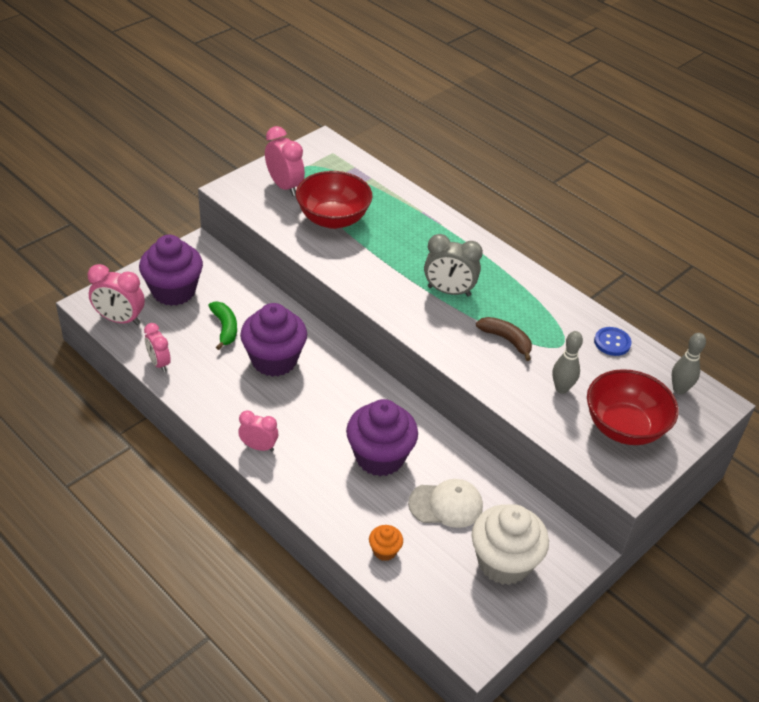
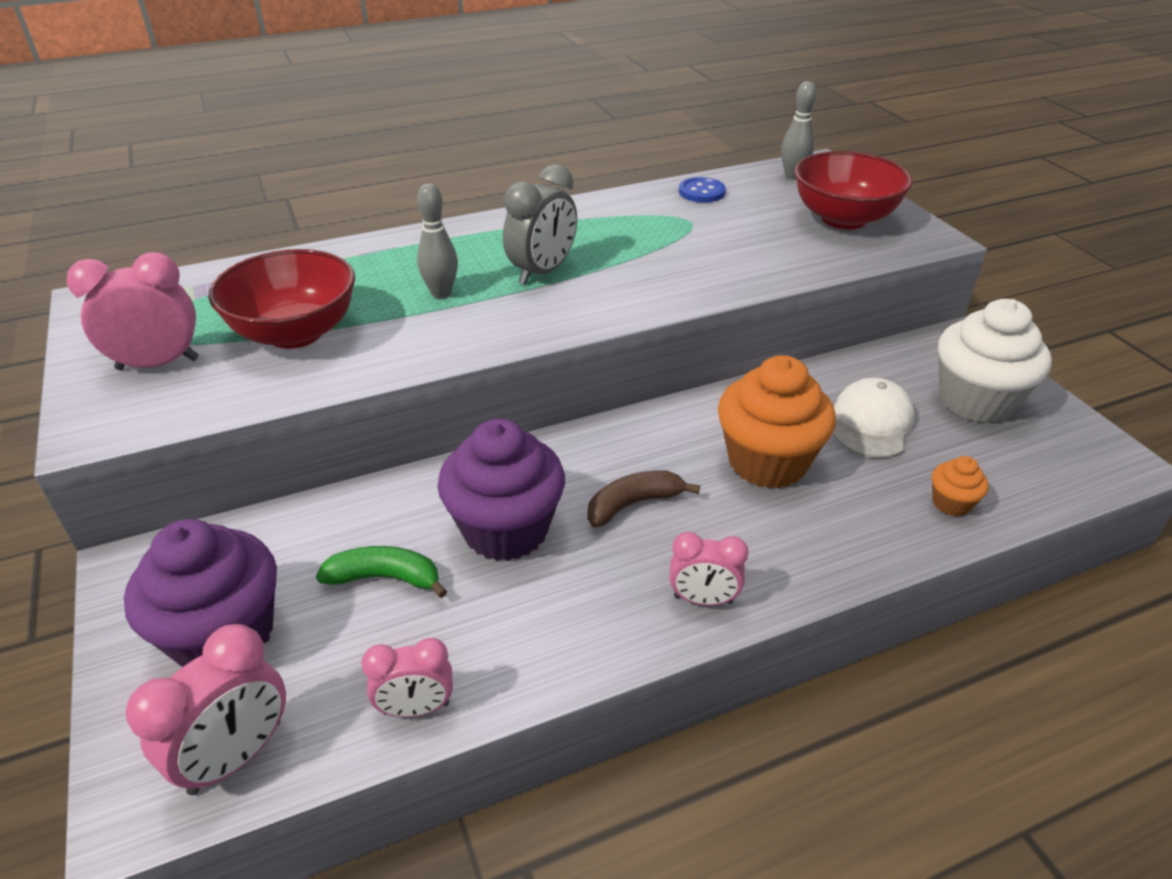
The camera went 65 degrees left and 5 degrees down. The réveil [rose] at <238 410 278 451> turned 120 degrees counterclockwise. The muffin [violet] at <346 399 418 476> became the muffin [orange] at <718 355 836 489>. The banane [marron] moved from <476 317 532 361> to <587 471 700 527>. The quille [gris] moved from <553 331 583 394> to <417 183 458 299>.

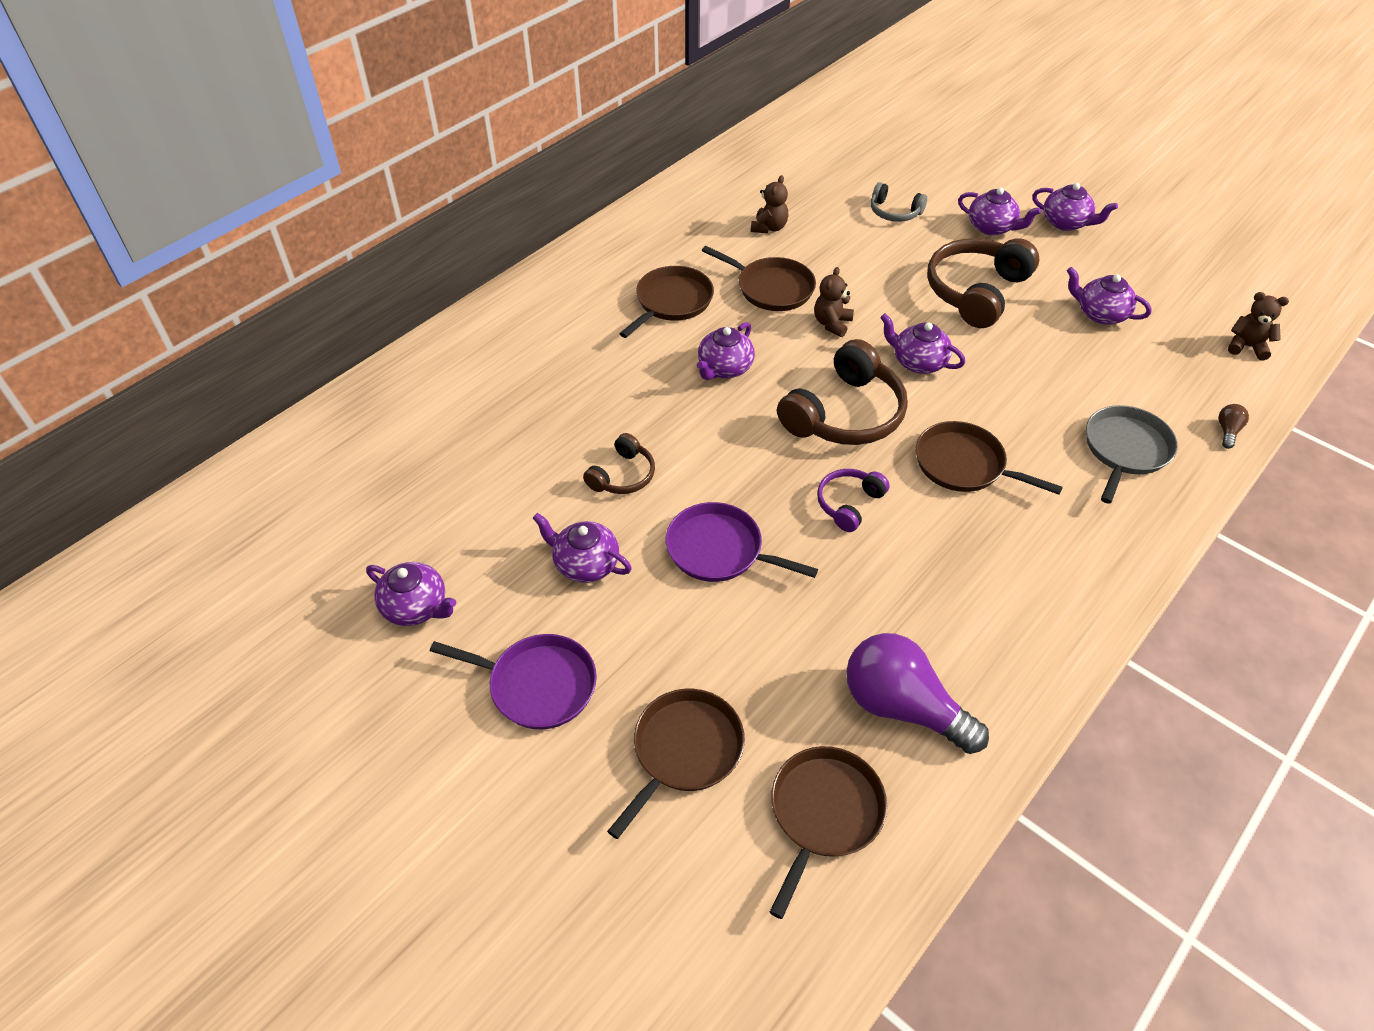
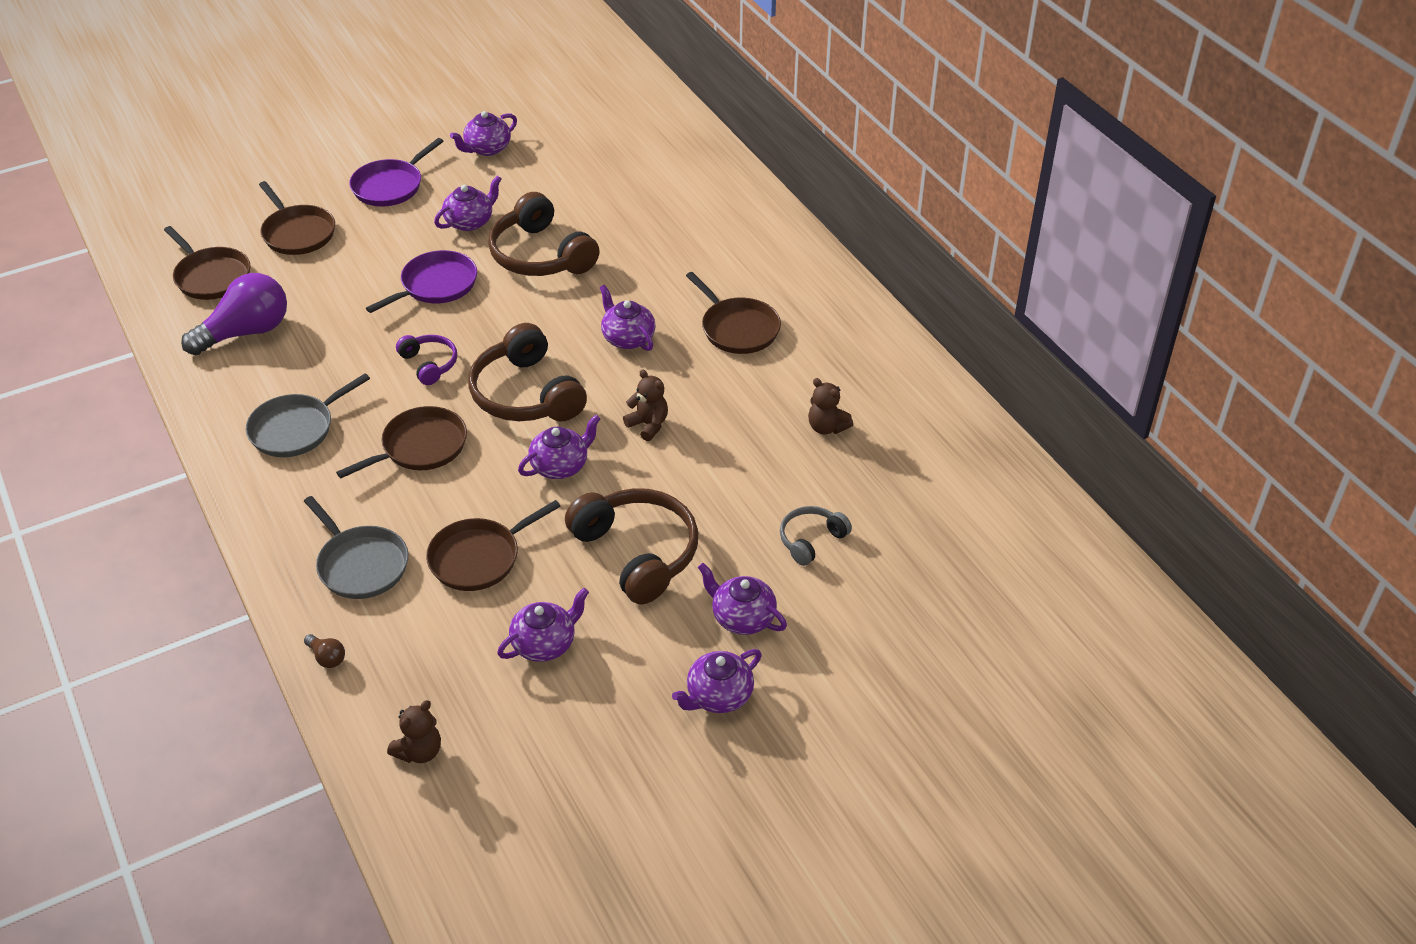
The camera went 110 degrees right and 5 degrees down. The casque audio [marron] at <583 433 655 494> changed to 1.89 times the size. The poêle [marron] moved from <702 246 816 311> to <426 500 561 591>. The théière [violet] at <958 187 1041 236> turned 75 degrees clockwise. The poêle [gris] at <245 373 370 457> appeared.

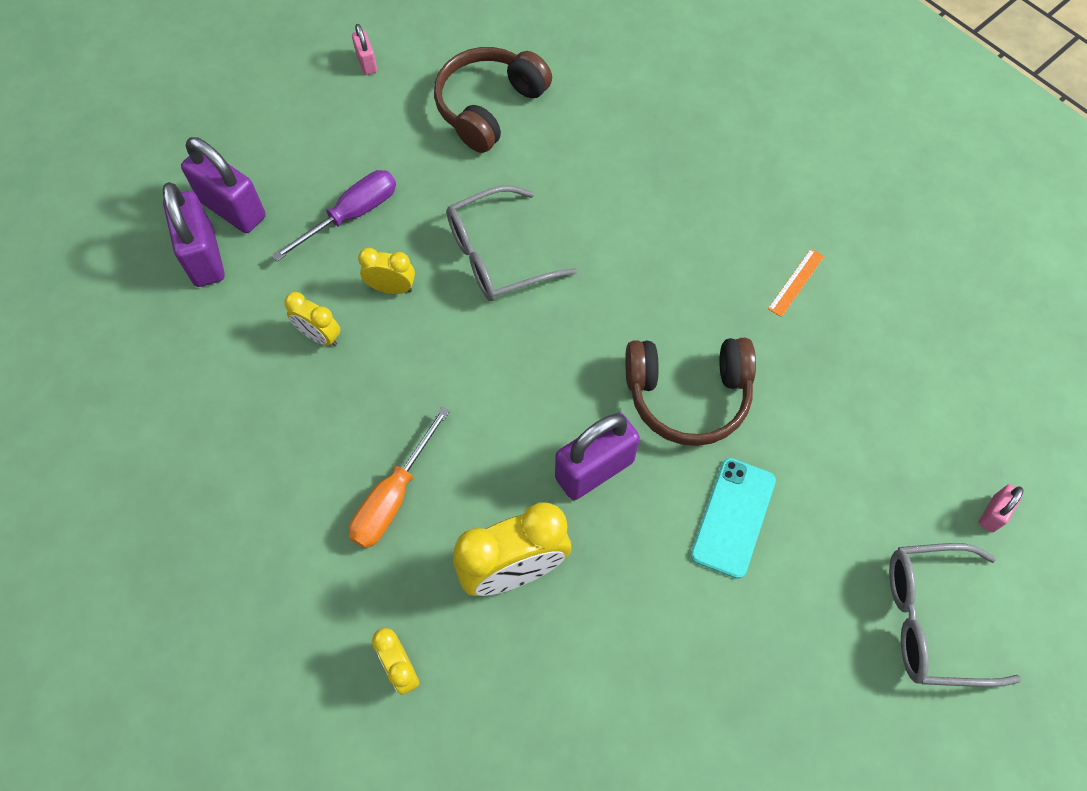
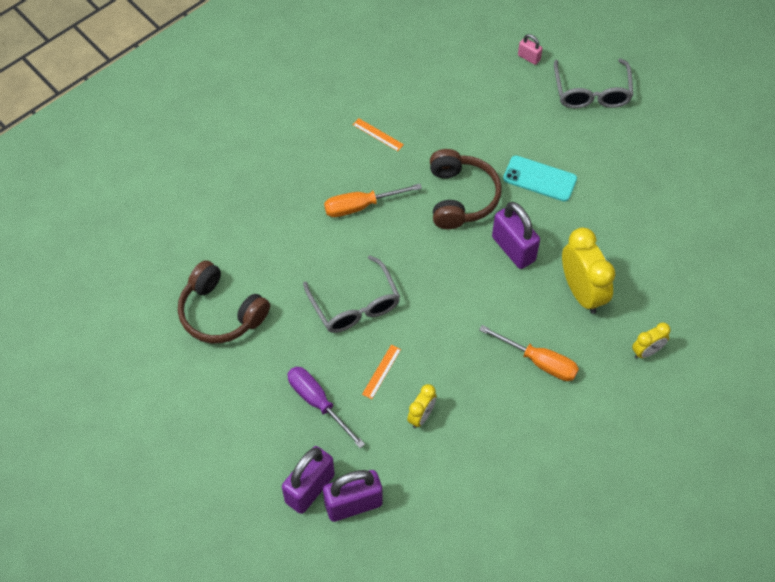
The camera went 90 degrees left and 5 degrees down. The cadenas [rose] at <352 24 377 75> disappeared. The réveil [jaune] at <358 248 415 294> was replaced by the règle [orange] at <362 345 401 399>. The tournevis [orange] at <324 184 422 217> appeared.

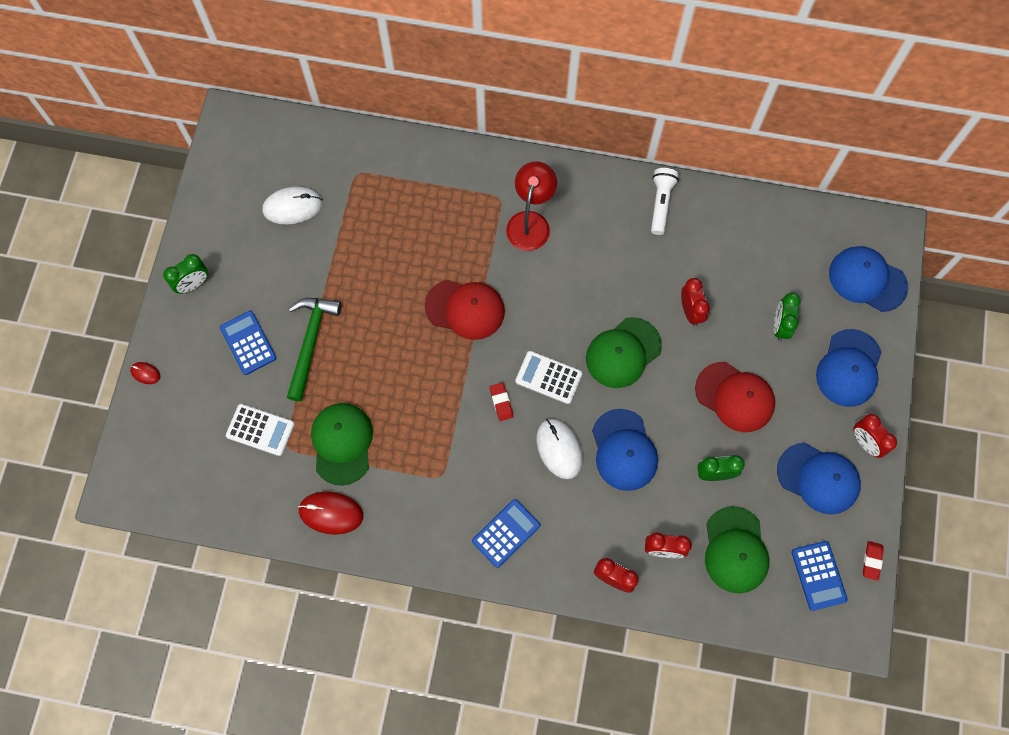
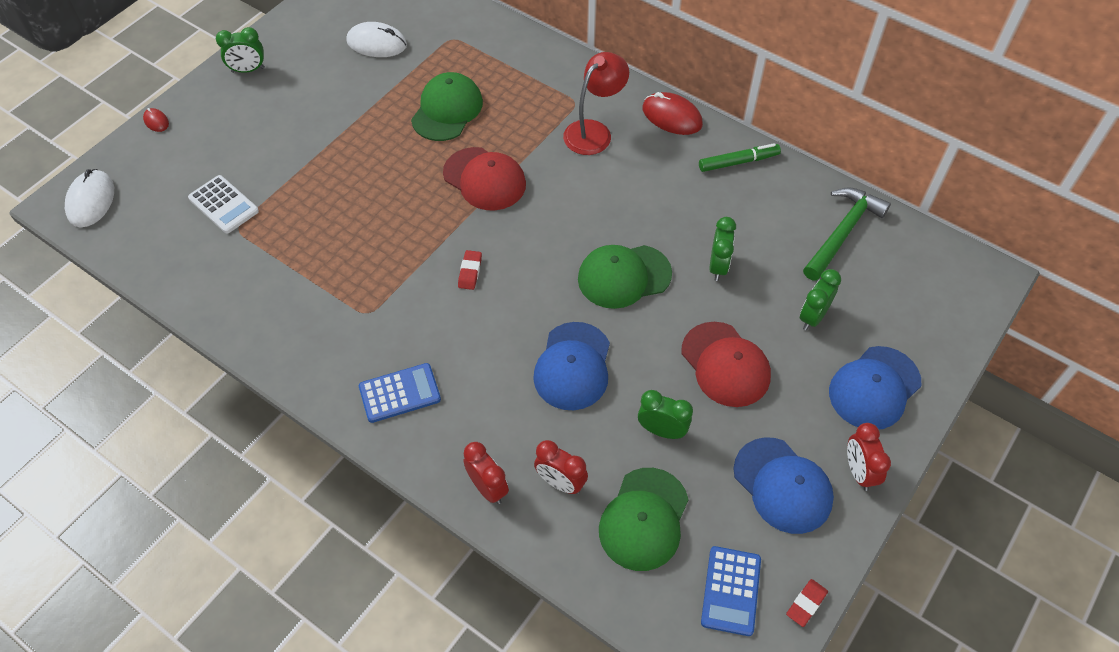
The camera went 25 degrees right and 15 degrees down. The calculatrice [bleu] at <220 311 277 375> disappeared. The marteau [vert] moved from <287 298 341 402> to <803 187 891 281>. The souris [rouge] moved from <298 491 363 535> to <643 92 703 135>. The casquette [vert] moved from <311 403 373 486> to <411 72 483 141>. The calculatrice [blanc] at <515 351 582 404> disappeared. The souris [blanc] moved from <536 419 583 479> to <65 169 114 227>. The lampe de poche [blanc] at <651 168 679 235> was replaced by the feutre [vert] at <699 143 781 172>. The réveil [rouge] at <681 278 710 326> became the réveil [vert] at <709 217 736 281>. The casquette [bleu] at <829 246 908 312> disappeared.

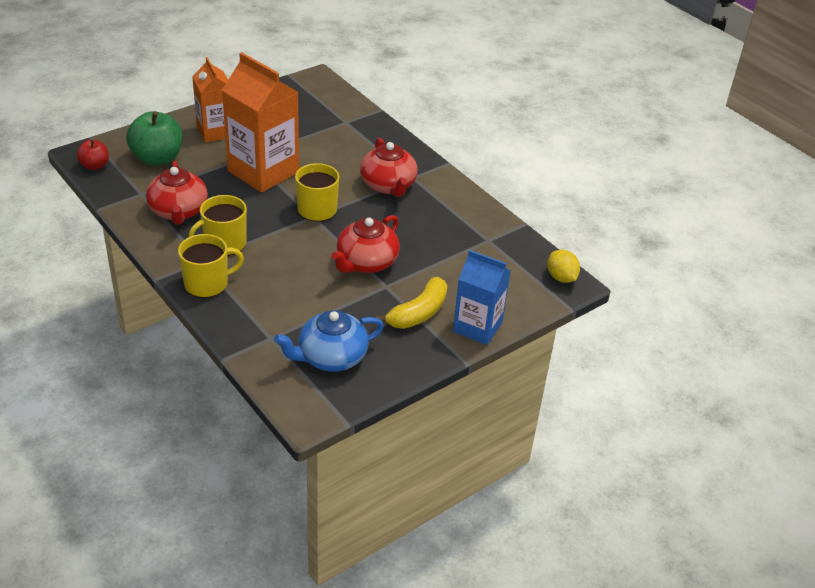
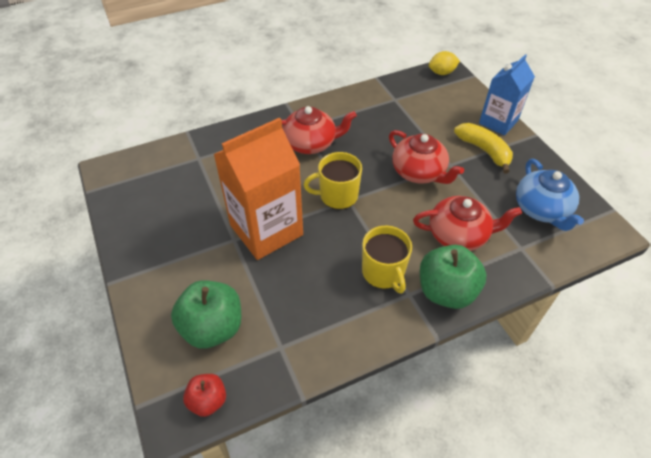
The camera went 75 degrees left and 10 degrees up. The théière [rouge] moved from <146 161 208 225> to <413 196 522 251>. The tasse [jaune] at <178 234 244 298> was replaced by the pomme [vert] at <420 245 486 309>. The brique de lait [orange] at <192 57 228 143> disappeared.

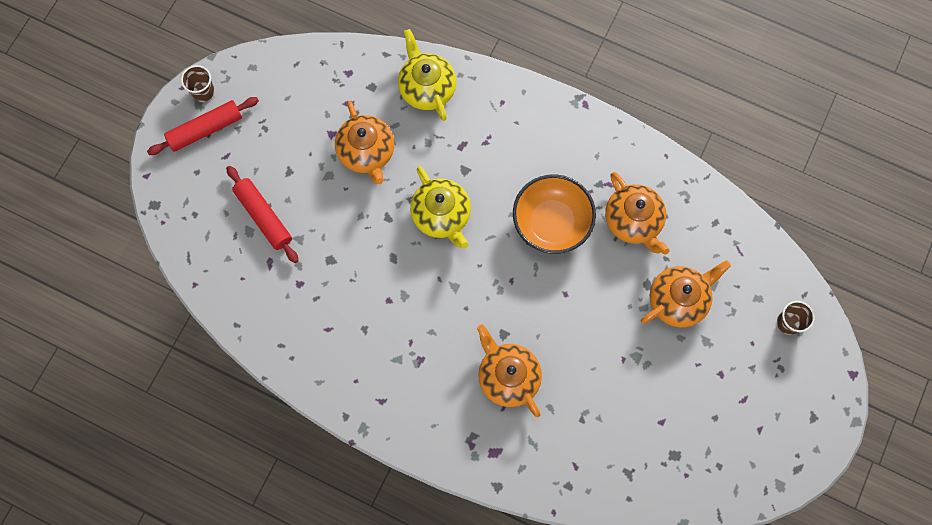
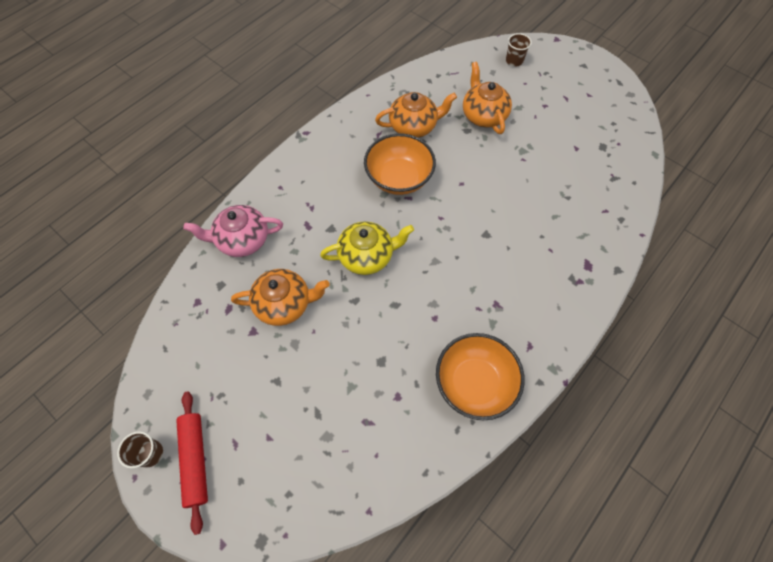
The camera went 75 degrees left and 10 degrees down. The rouleau à pâtisserie [rouge] at <226 166 299 263> disappeared. The théière [jaune] at <398 29 456 121> became the théière [rose] at <183 205 283 257>. The théière [orange] at <477 325 542 417> disappeared. The bol [orange] at <436 333 525 421> appeared.

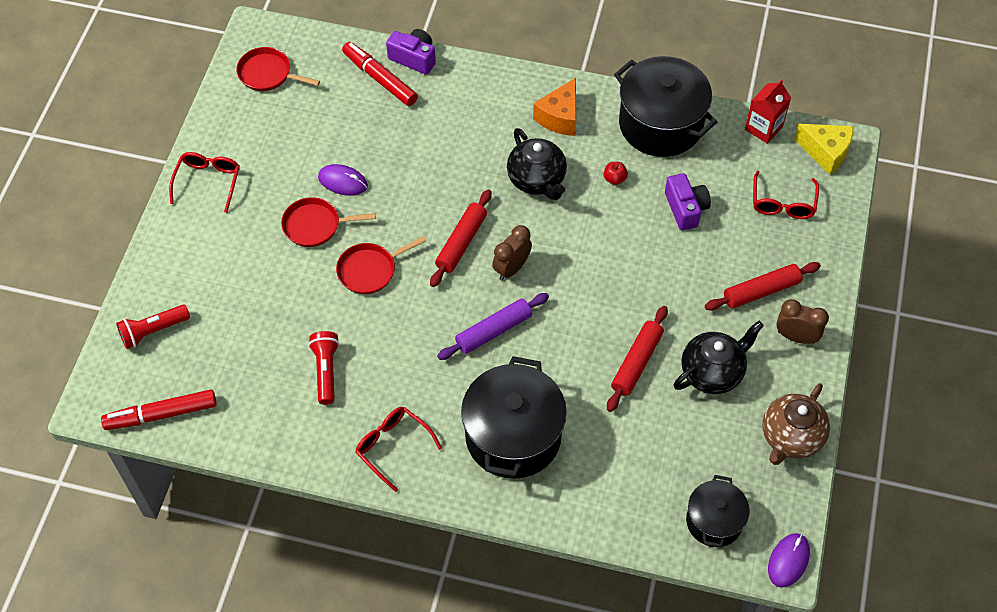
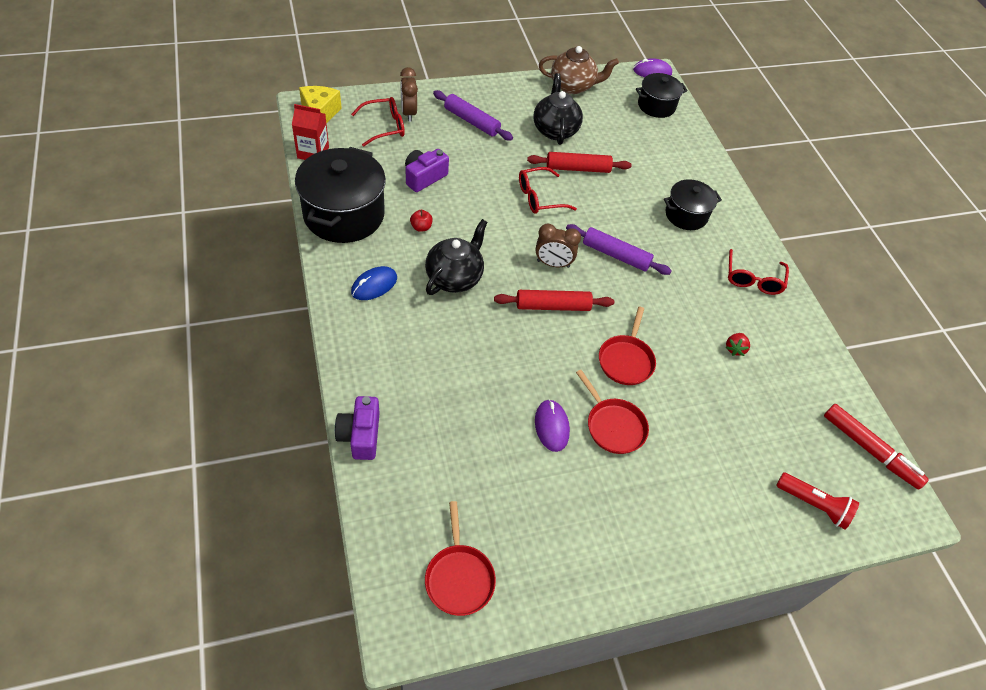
The camera went 125 degrees left and 5 degrees down. The lunettes [rouge] moved from <169 152 240 213> to <519 167 577 214>. The lampe de poche [rouge] at <308 331 340 405> was replaced by the fraise [rouge] at <725 333 750 356>. The poêle [rouge] at <336 236 426 294> turned 75 degrees clockwise. The feutre [rouge] at <342 42 418 106> disappeared. The marmite [noir] at <461 356 567 479> changed to 0.57 times the size. The fromage [orange] at <533 78 576 136> was replaced by the souris [bleu] at <351 266 397 300>. The théière [noir] at <674 321 764 394> turned 60 degrees clockwise. The rouleau à pâtisserie [rouge] at <705 262 821 311> became the rouleau à pâtisserie [violet] at <433 90 513 141>. The réveil [marron] moved from <777 299 829 344> to <400 67 418 122>.

